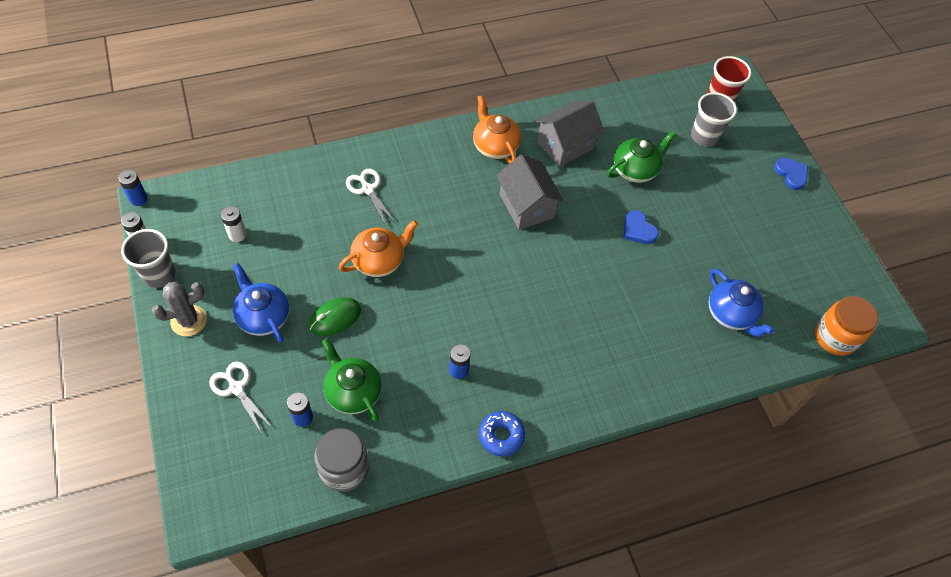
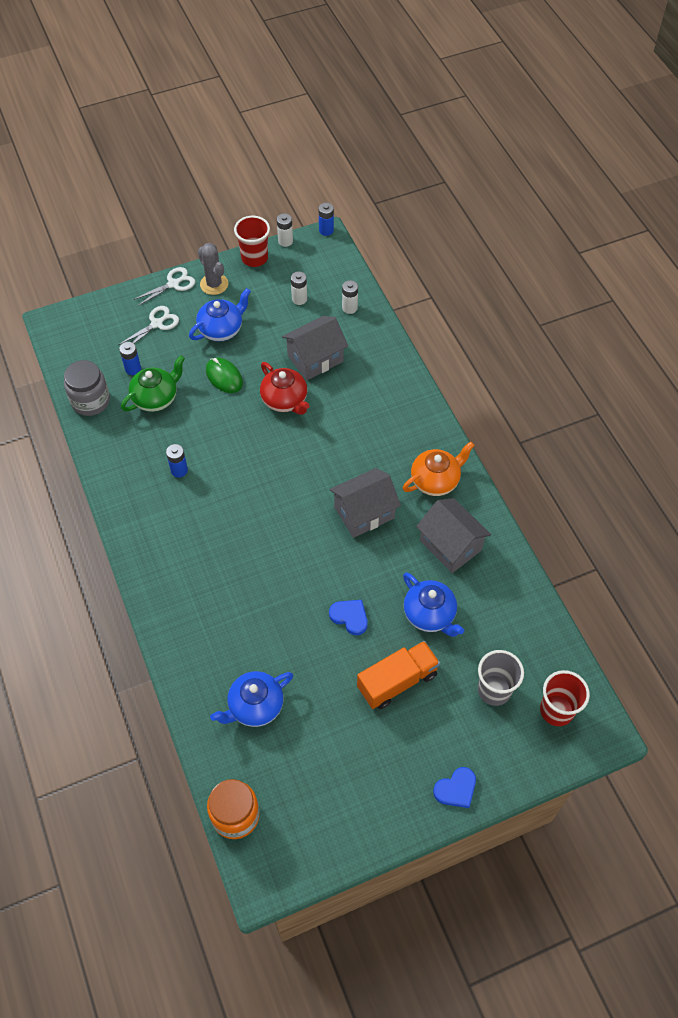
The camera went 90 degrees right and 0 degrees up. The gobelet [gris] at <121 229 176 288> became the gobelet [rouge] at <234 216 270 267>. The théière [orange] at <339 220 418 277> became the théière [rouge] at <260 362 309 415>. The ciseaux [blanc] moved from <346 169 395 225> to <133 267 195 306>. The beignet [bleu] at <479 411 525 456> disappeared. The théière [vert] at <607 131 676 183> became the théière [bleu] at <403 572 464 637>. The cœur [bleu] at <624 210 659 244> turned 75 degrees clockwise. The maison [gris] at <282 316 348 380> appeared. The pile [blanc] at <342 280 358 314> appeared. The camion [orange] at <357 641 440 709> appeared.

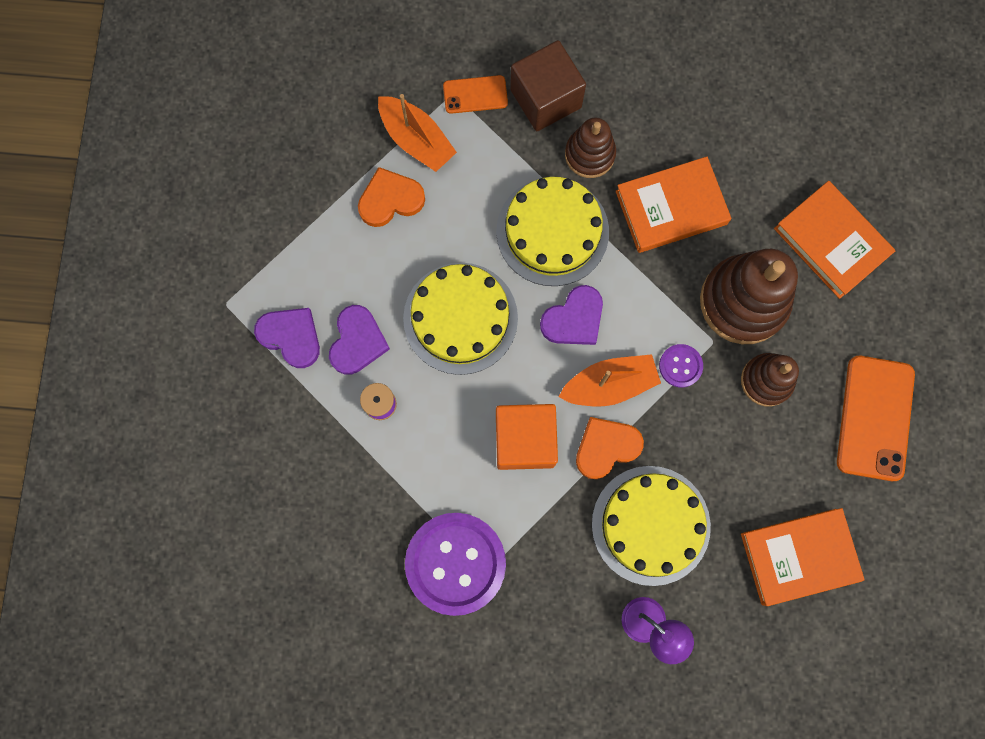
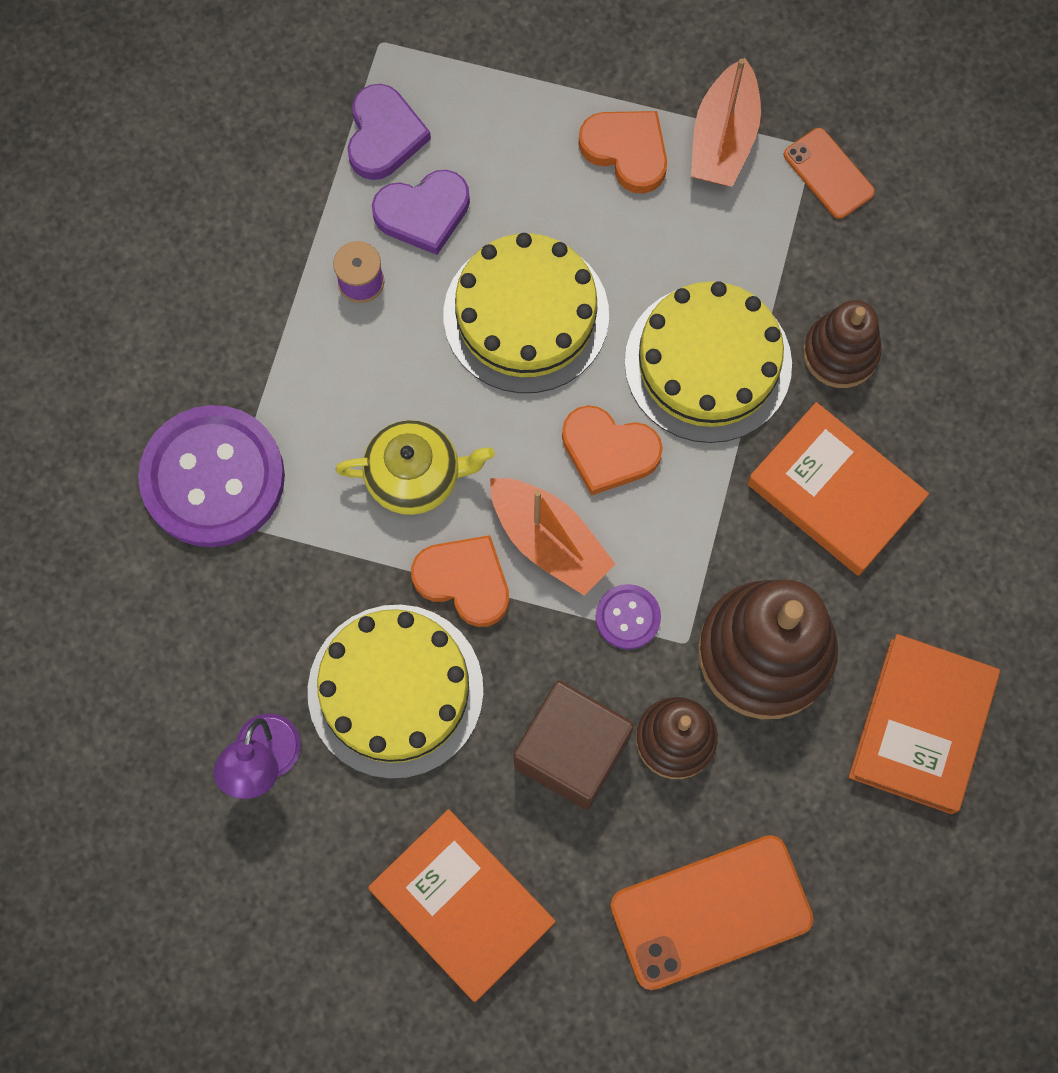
The camera went 60 degrees right and 5 degrees down. The cube [orange] at <496 404 558 470> was replaced by the théière [jaune] at <335 420 495 515>. The cube [marron] moved from <510 40 586 131> to <514 680 634 810>. The cœur [violet] at <540 285 603 345> became the cœur [orange] at <562 405 663 496>.

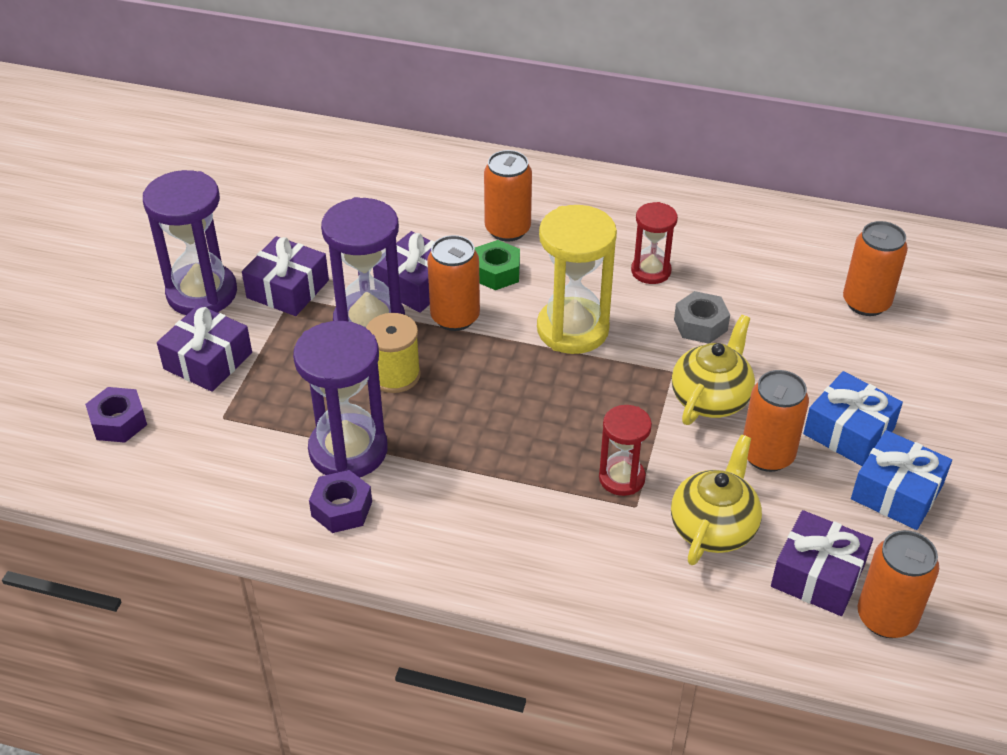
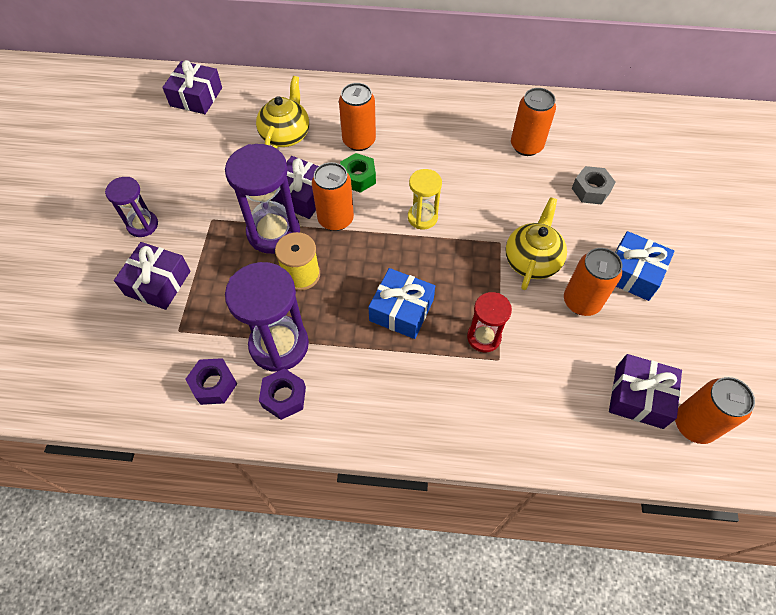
The camera went 10 degrees left and 15 degrees up. The écrou [violet] moved from <85 387 147 443> to <185 358 237 405>. The sablier [violet] at <143 170 237 315> changed to 0.58 times the size. The cadeau [violet] moved from <242 236 329 316> to <162 60 222 114>. The sablier [jaune] at <537 205 617 354> changed to 0.58 times the size. The sablier [rouge] at <631 202 678 284> disappeared. The théière [jaune] moved from <671 435 762 565> to <256 76 309 149>. The écrou [gris] moved from <674 291 730 344> to <572 166 616 205>. The canette [orange] moved from <843 221 908 316> to <511 88 556 156>. The cadeau [bleu] moved from <851 430 952 530> to <368 268 435 339>.

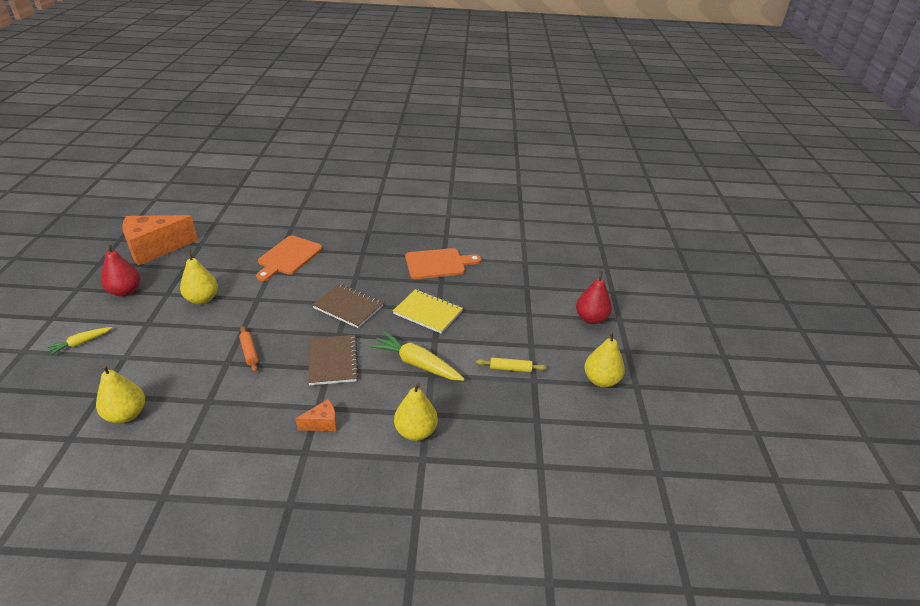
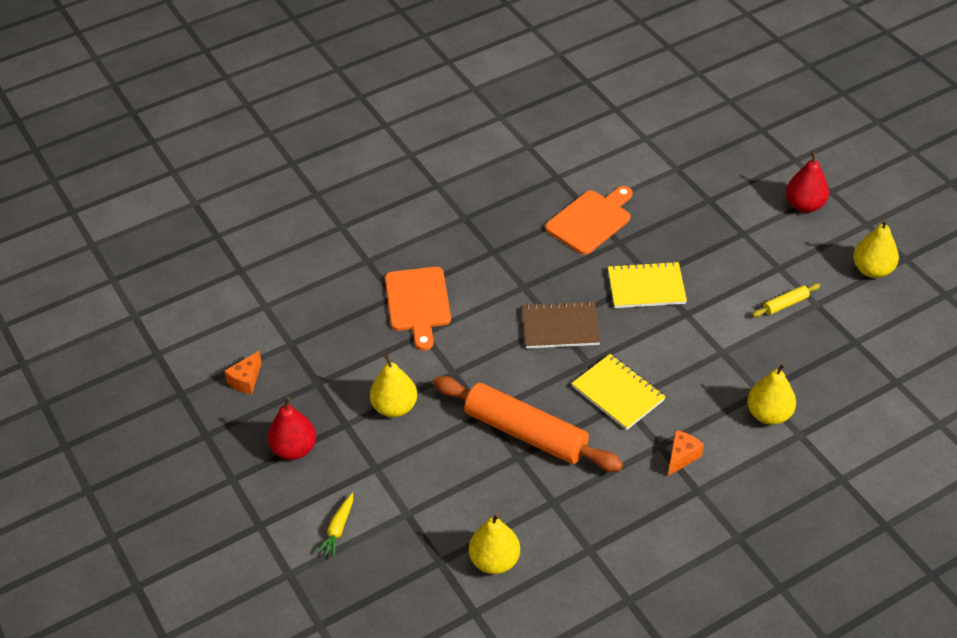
The camera went 30 degrees left and 10 degrees up. The fromage [orange] at <122 215 198 266> changed to 0.44 times the size. The rouleau à pâtisserie [orange] at <239 326 258 372> changed to 2.44 times the size. The carnet [marron] at <308 335 359 385> became the carnet [jaune] at <571 354 666 430>. The carotte [jaune] at <370 331 465 381> disappeared.

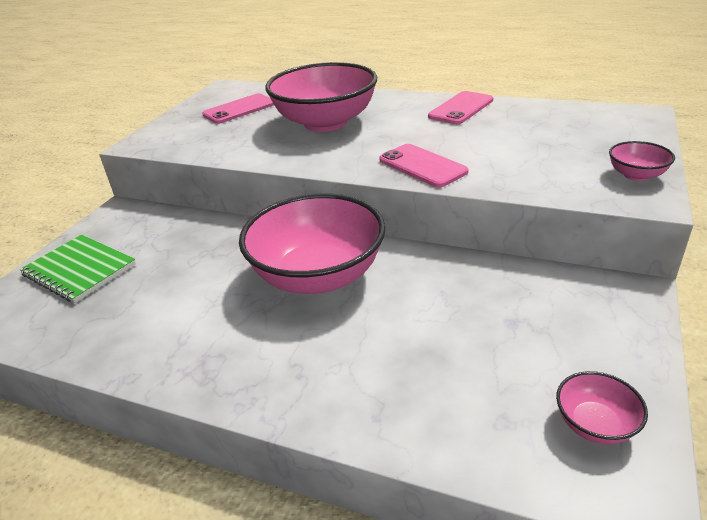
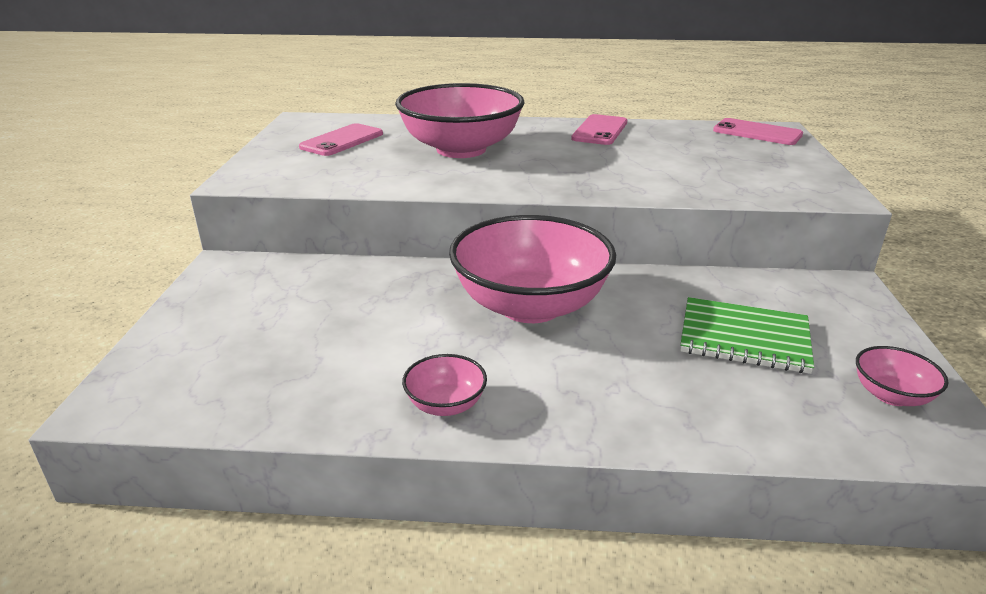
The camera went 20 degrees left and 5 degrees down. The carnet [vert] moved from <20 235 136 303> to <680 297 814 374>. The téléphone [rose] moved from <379 144 469 187> to <713 118 803 145>. The bol [rose] moved from <609 141 675 181> to <402 354 487 416>.

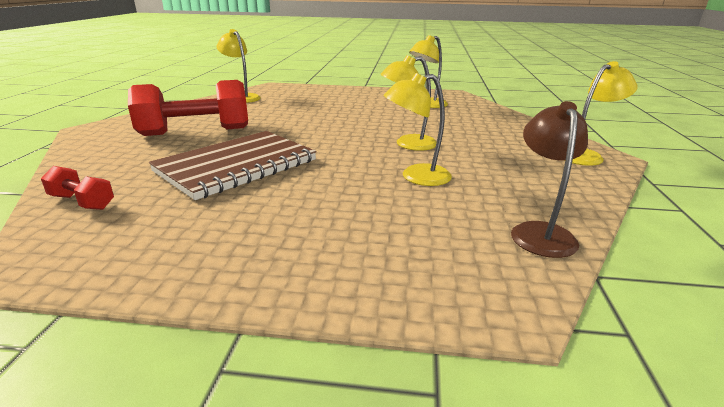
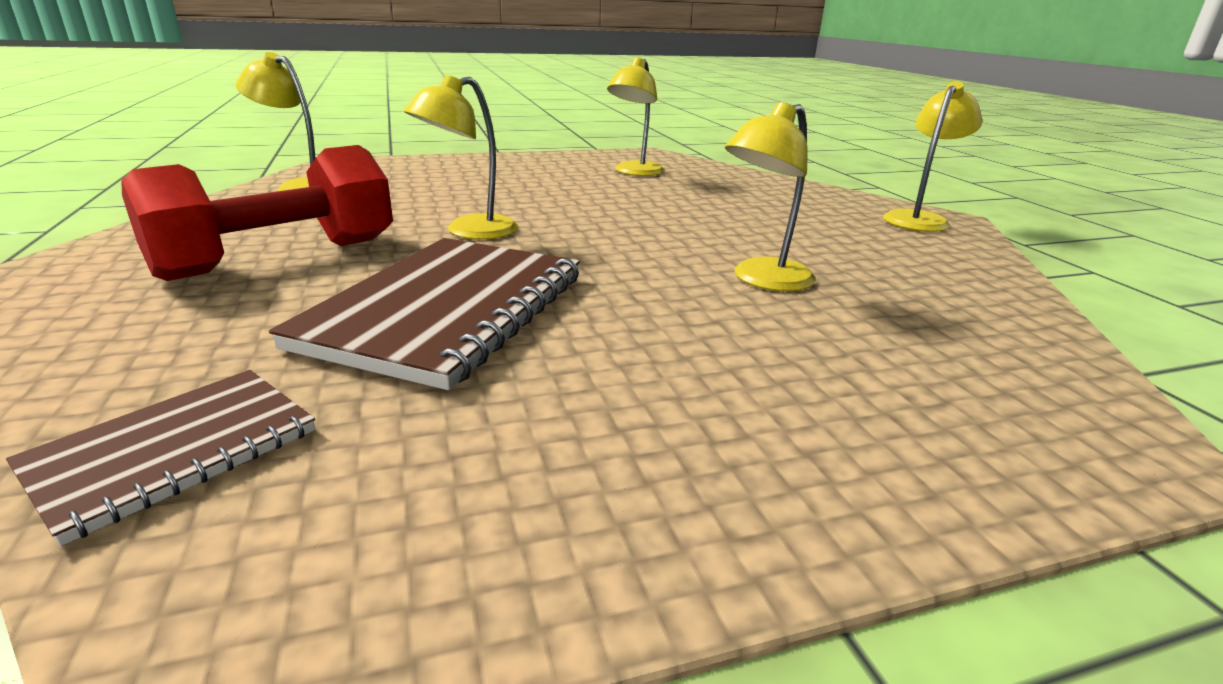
The camera went 25 degrees left and 0 degrees up. The haltère [rouge] at <41 166 114 210> was replaced by the carnet [marron] at <6 370 315 546>. The lampe [jaune] moved from <380 55 437 151> to <404 75 518 240>. The lampe [marron] at <511 101 588 258> disappeared.

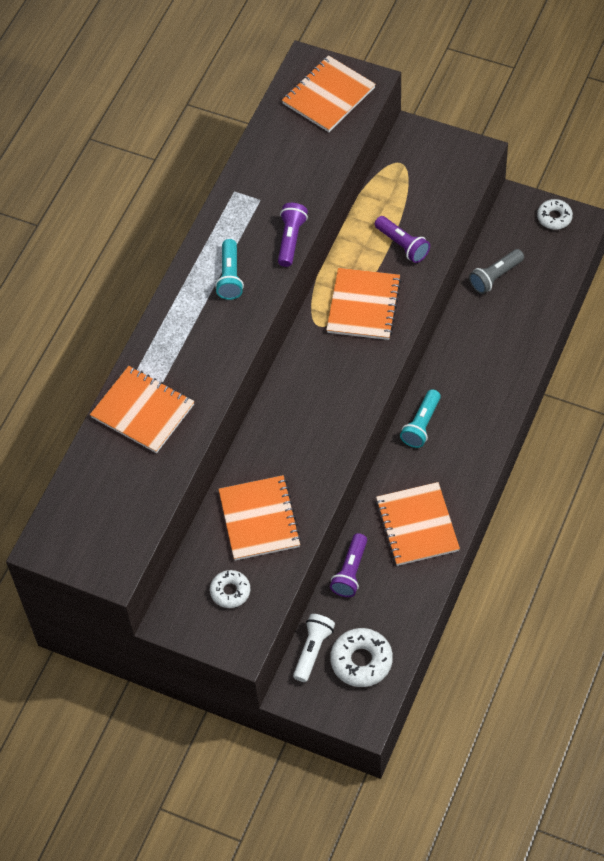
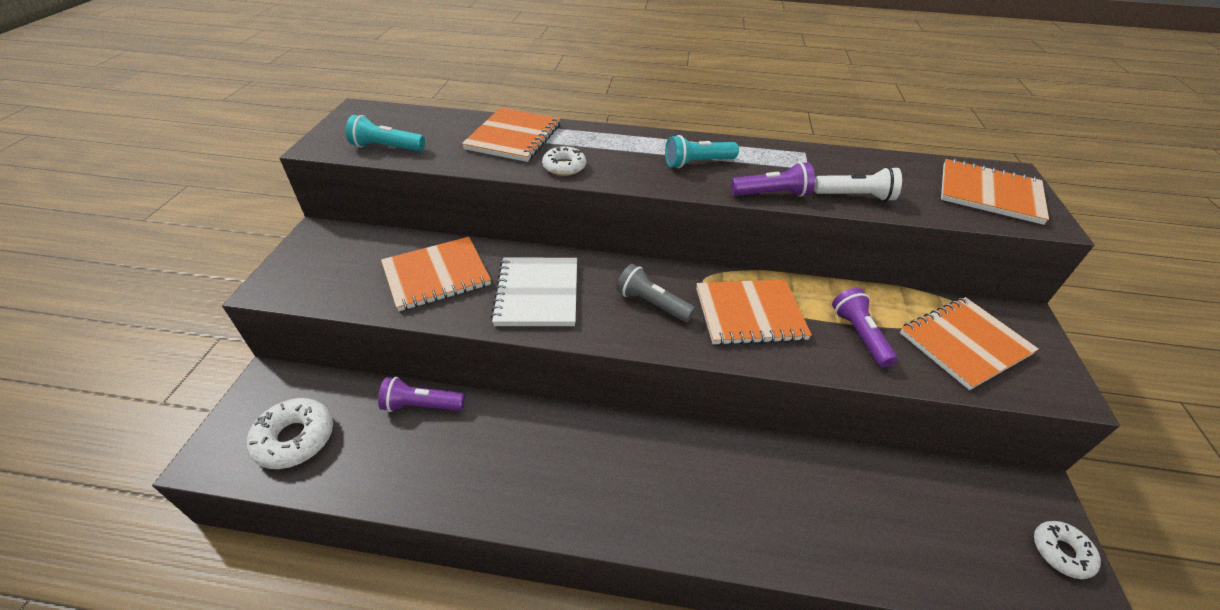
The camera went 70 degrees right and 15 degrees down. The beignet [blanc] moved from <210 570 250 608> to <542 146 586 176>. The lampe de poche [blanc] moved from <293 614 335 682> to <814 167 902 202>. The lampe de poche [violet] at <374 216 430 263> turned 135 degrees clockwise. The carnet [orange] moved from <376 482 460 566> to <900 297 1039 390>. The lampe de poche [turquoise] moved from <400 389 441 448> to <346 115 425 151>. The lampe de poche [gris] moved from <469 249 524 294> to <616 264 695 322>. The carnet [blanc] at <491 257 577 326> appeared.

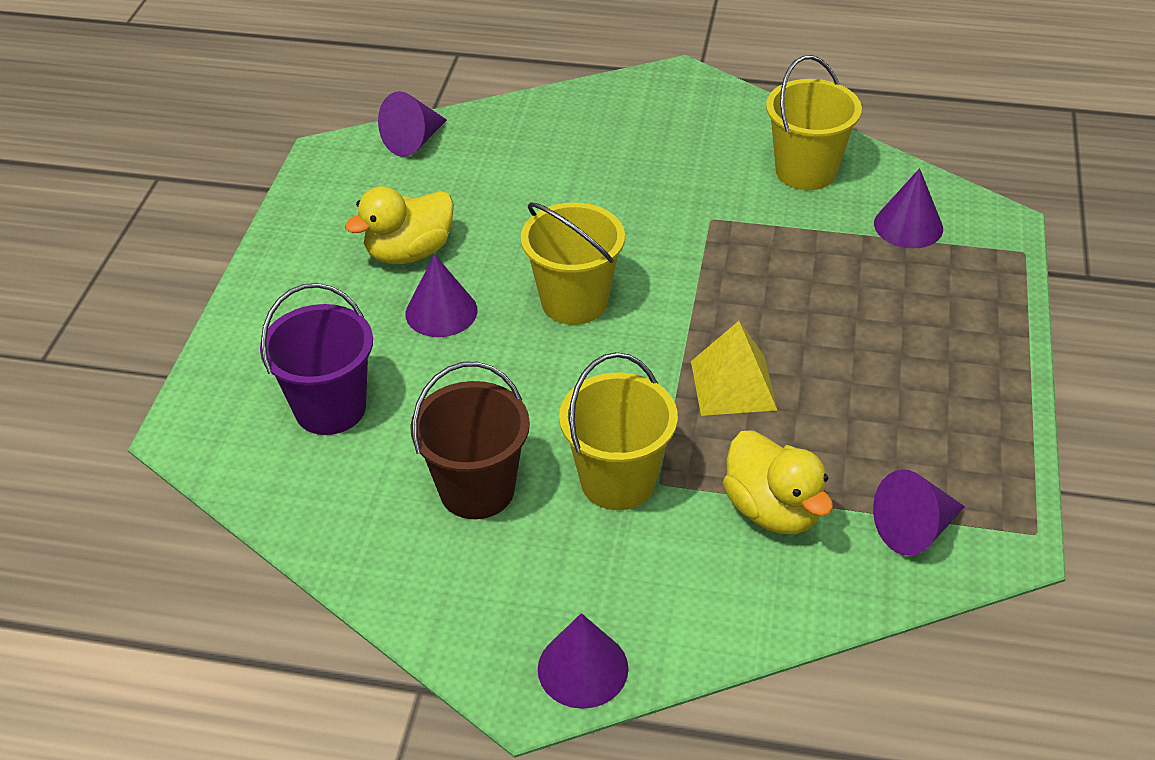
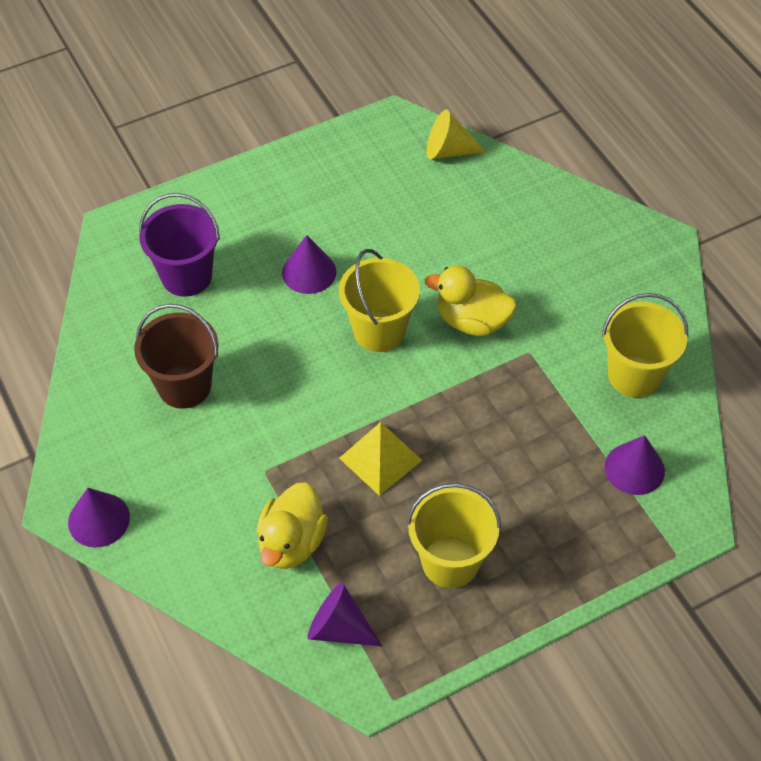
The camera went 50 degrees right and 10 degrees up. The canard [jaune] moved from <345 186 454 264> to <425 266 517 336>. The cône [violet] at <378 91 447 157> became the cône [jaune] at <427 109 486 159>. The seau [jaune] moved from <559 352 678 510> to <406 483 501 588>.

